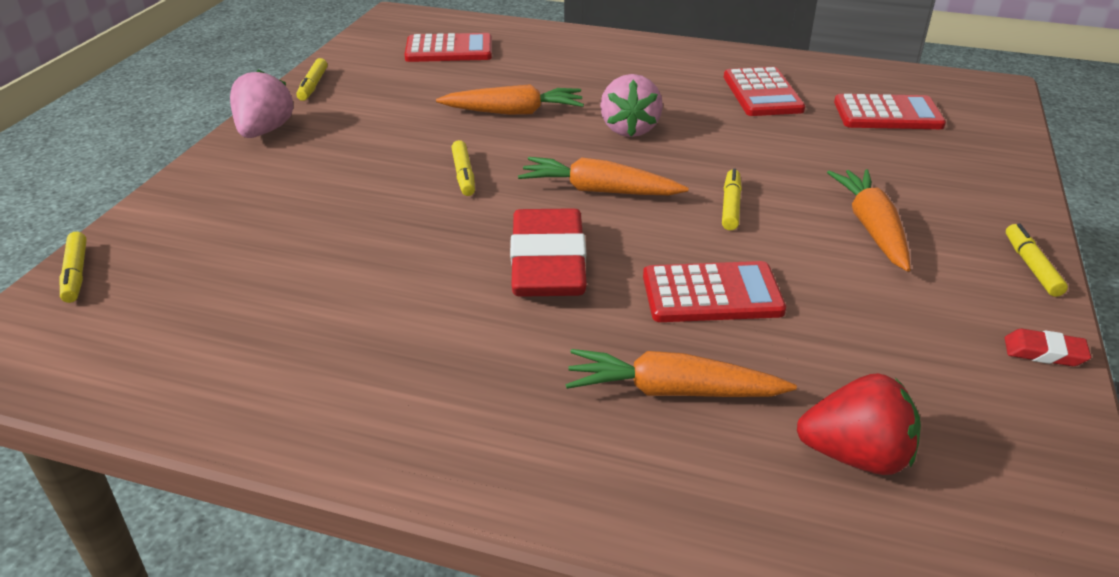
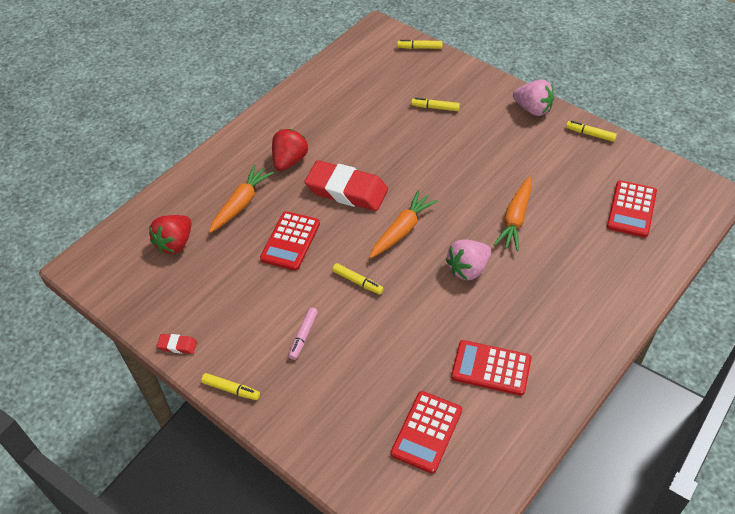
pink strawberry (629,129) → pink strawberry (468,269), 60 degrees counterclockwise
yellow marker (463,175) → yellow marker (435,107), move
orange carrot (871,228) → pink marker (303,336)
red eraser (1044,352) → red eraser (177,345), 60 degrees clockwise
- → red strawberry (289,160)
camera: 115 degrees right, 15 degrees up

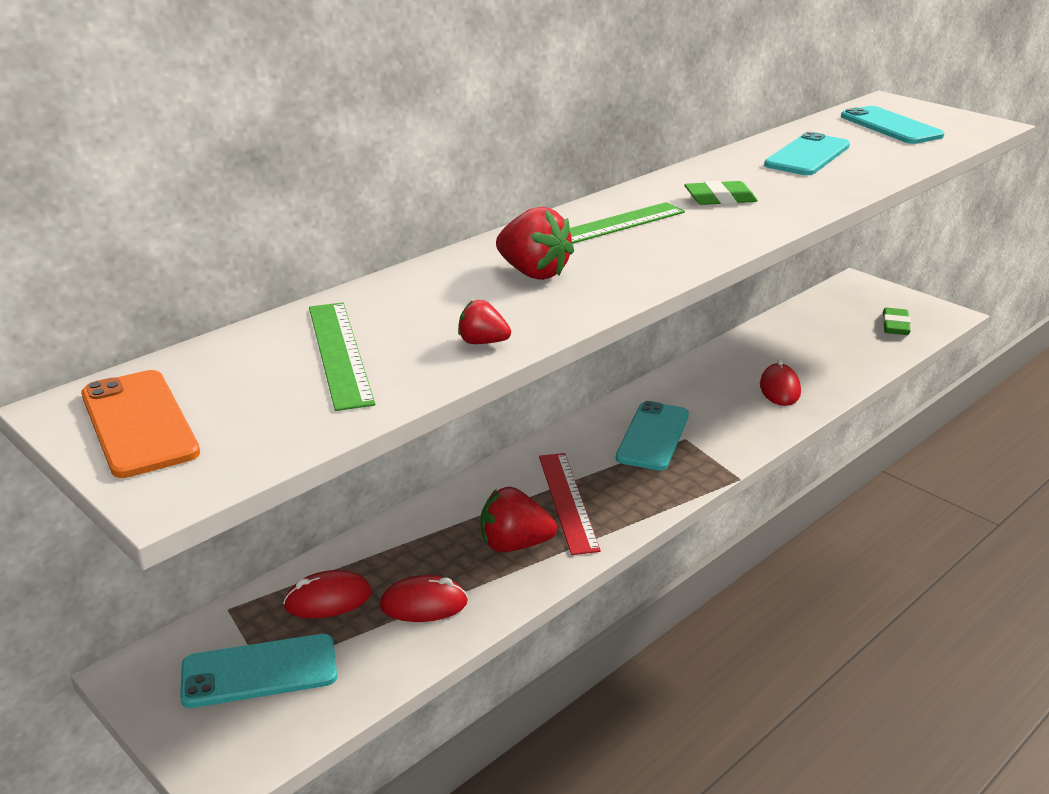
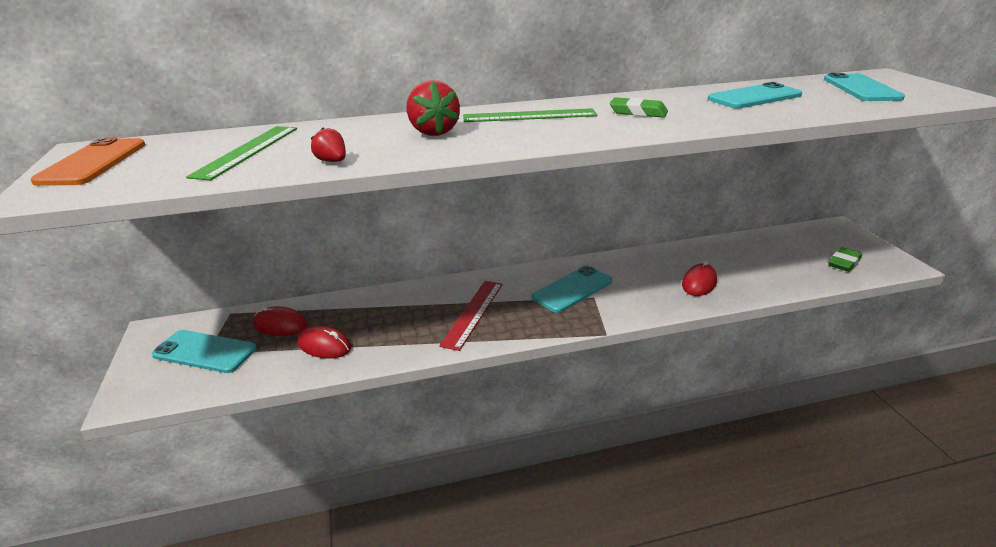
red strawberry (514,545) → -
camera: 30 degrees right, 0 degrees up

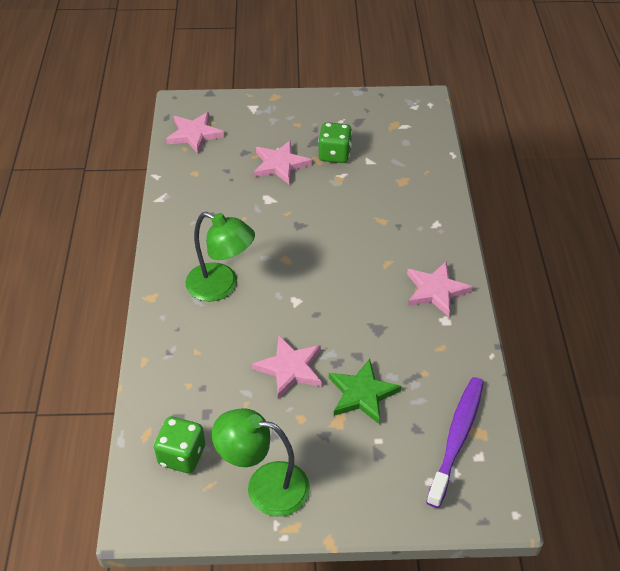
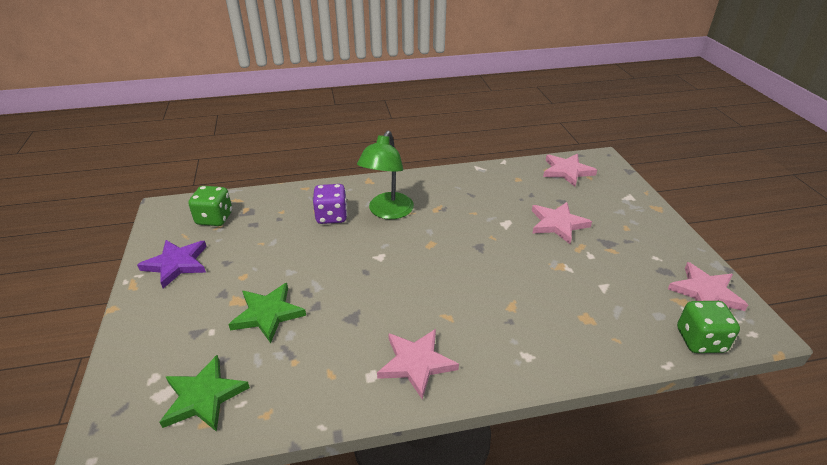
green dice (334,155) → green dice (700,340), move
pink star (290,368) → pink star (705,292), move
purple toothbrush (456,438) → green star (203,396)
green lamp (264,486) → purple star (176,264)
- → purple dice (331,216)
camera: 80 degrees right, 10 degrees down

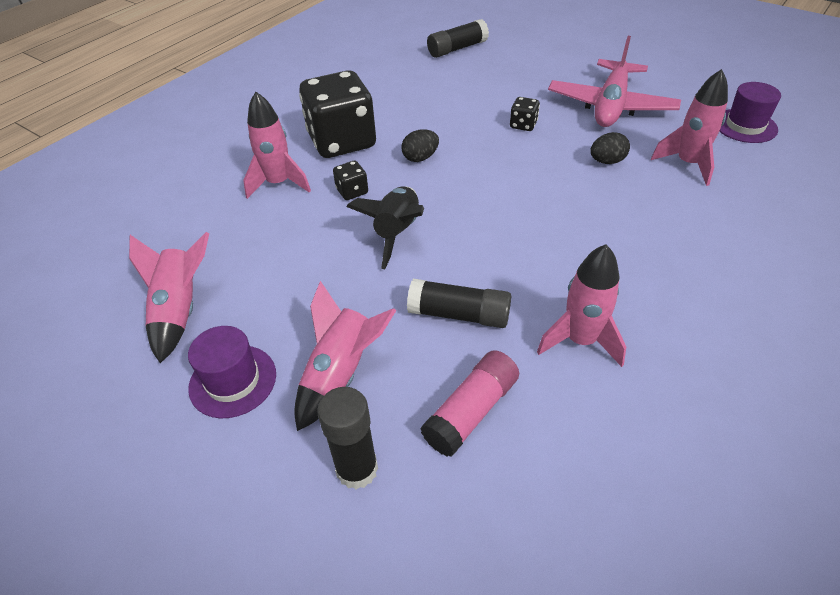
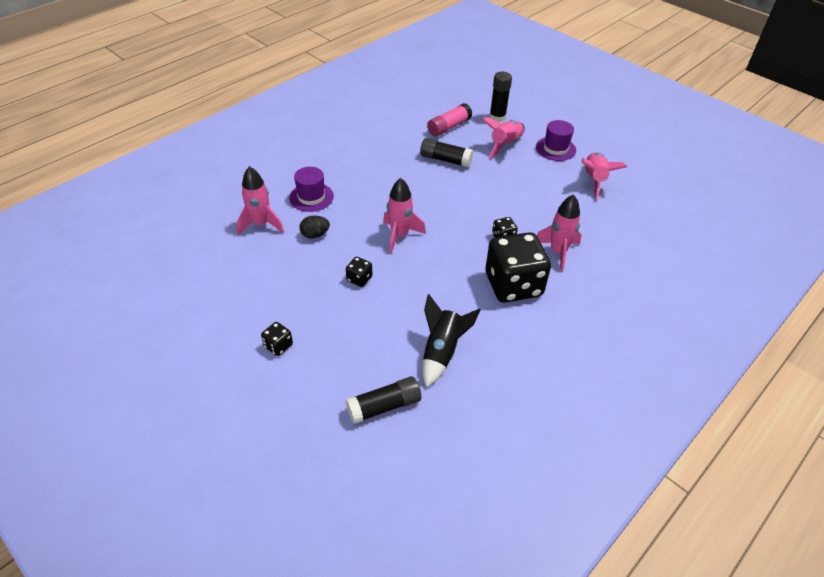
pink plane (610,106) → -
purple hat (745,126) → purple hat (311,197), move
black egg (420,158) → -
black rocket (397,233) → black rocket (442,351), move
pink rocket (580,340) → pink rocket (400,235), move
- → black dice (278,346)
camera: 175 degrees left, 0 degrees up

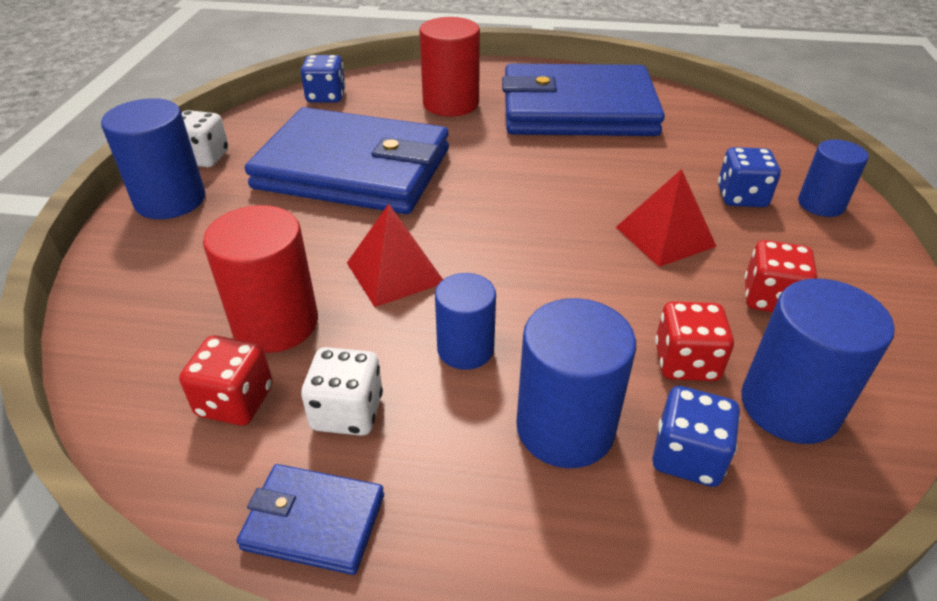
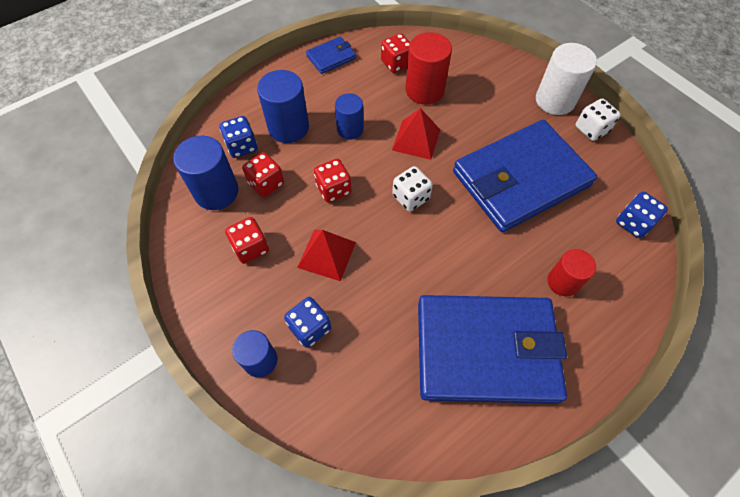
red cylinder (451,104) → red cylinder (562,282), x0.65
blue wallet (577,109) → blue wallet (486,350), 45 degrees clockwise
blue cylinder (170,200) → white cylinder (555,100)
white dice (347,412) → white dice (410,197), move
- → red dice (333,189)
camera: 135 degrees right, 20 degrees up

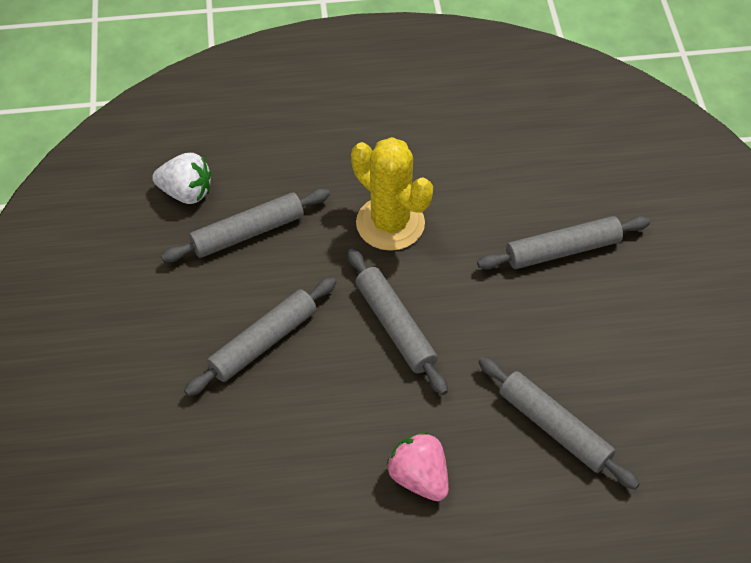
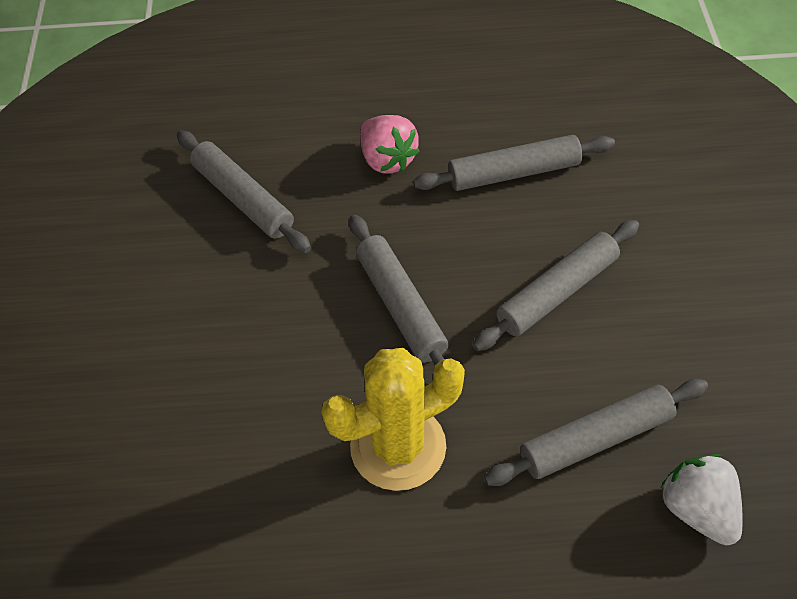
yellow cactus (390,223) → yellow cactus (398,447), 75 degrees counterclockwise
white strawberry (186,192) → white strawberry (697,510), 45 degrees clockwise
grey rolling pin (562,250) → grey rolling pin (513,173), move
camera: 175 degrees left, 0 degrees up

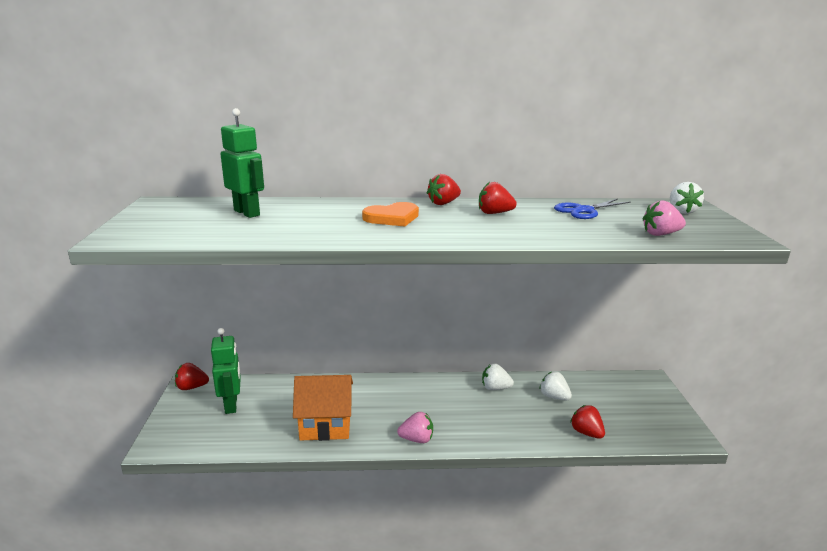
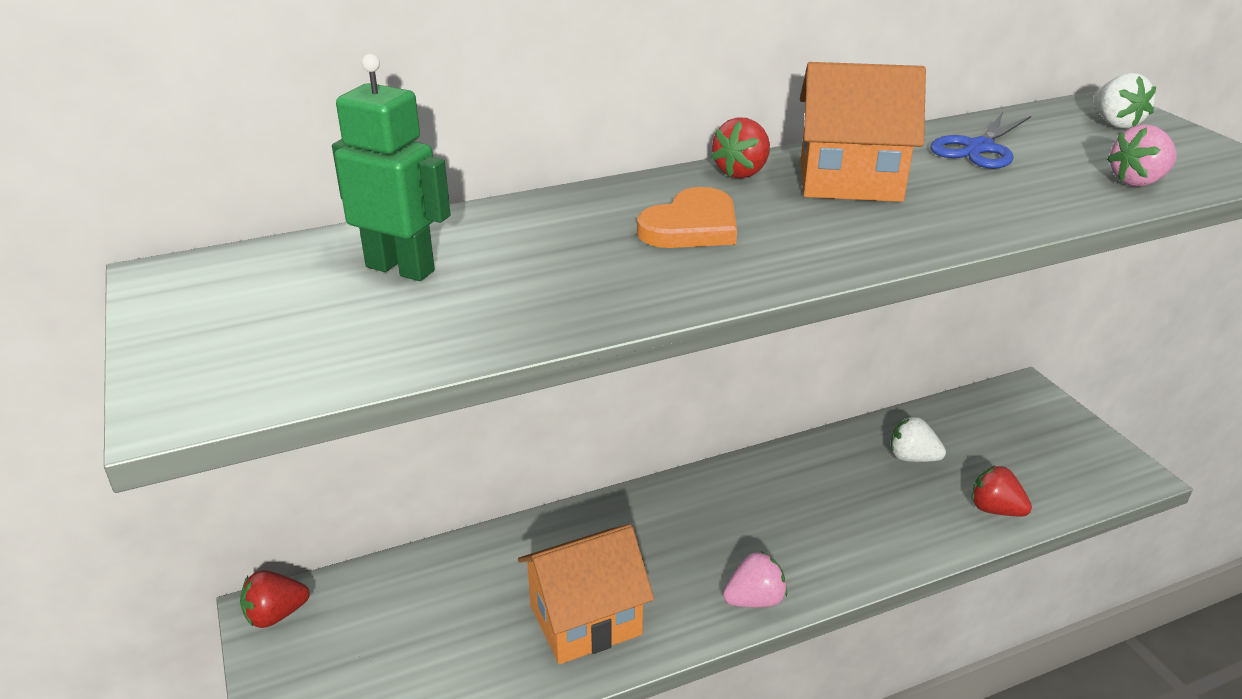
red strawberry (494,213) → orange house (850,181)
green robot (231,405) → -
white strawberry (495,388) → -
camera: 20 degrees left, 10 degrees up

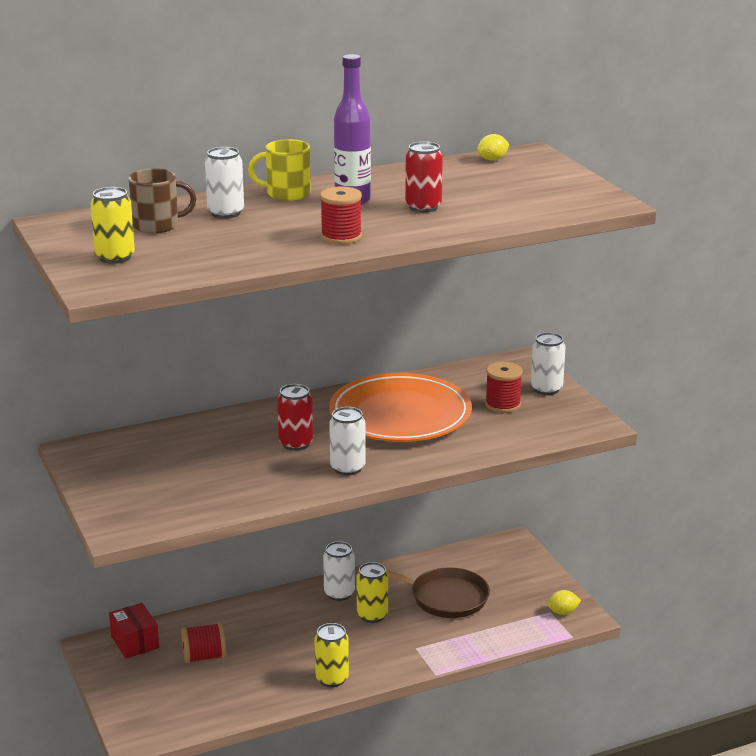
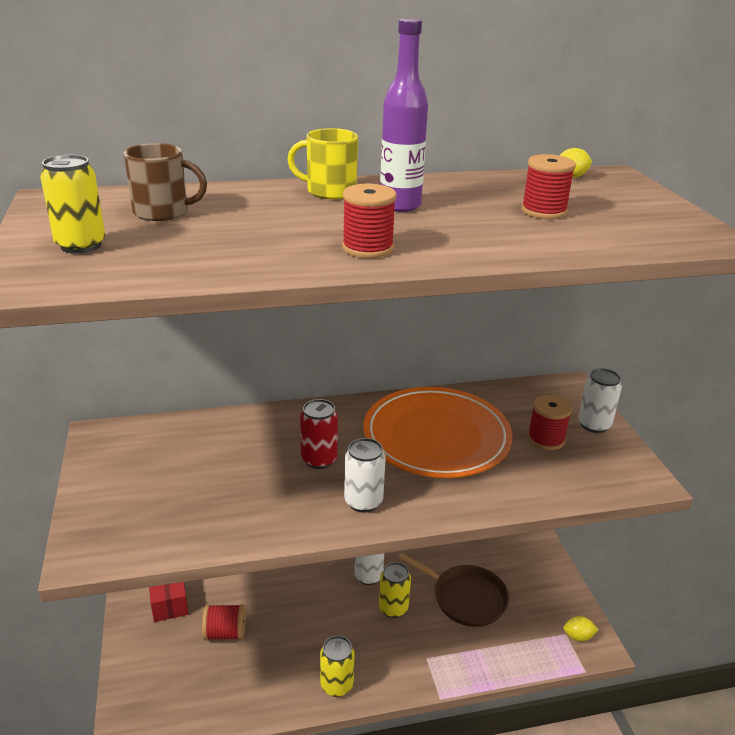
red can (423,207) → -
white can (226,213) → -
- → red spool (543,211)
camera: 10 degrees right, 5 degrees up

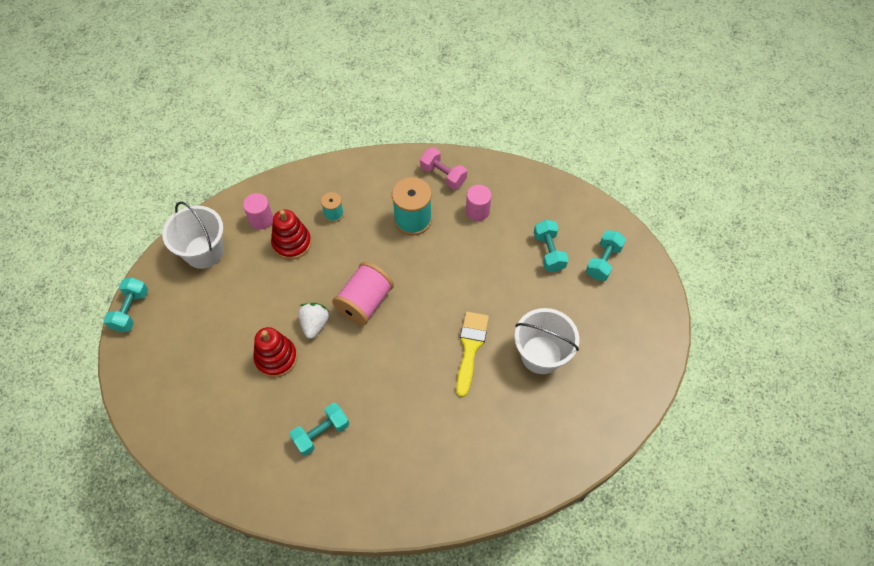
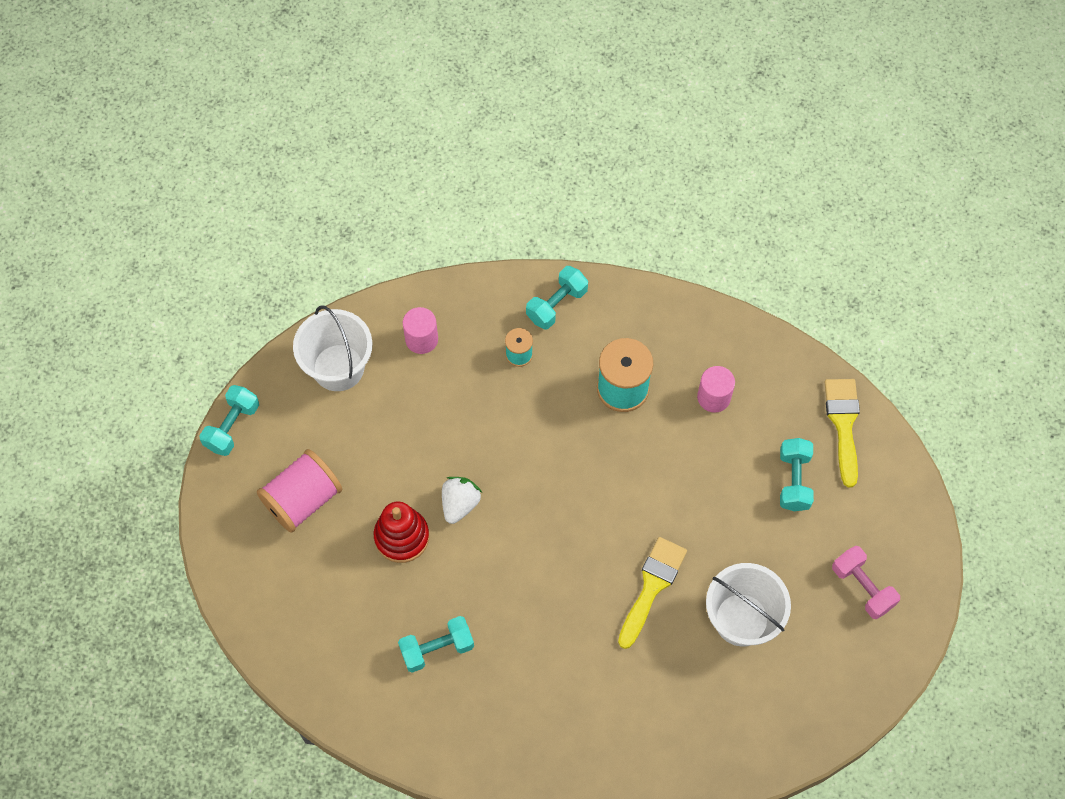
pink dumbbell (443,175) → pink dumbbell (862,587), move
red stacking toy (292,243) → -
turquoise dumbbell (603,261) → turquoise dumbbell (557,305), move
pink spool (365,302) → pink spool (303,500), move
- → yellow brush (843,424)
camera: 15 degrees right, 5 degrees up

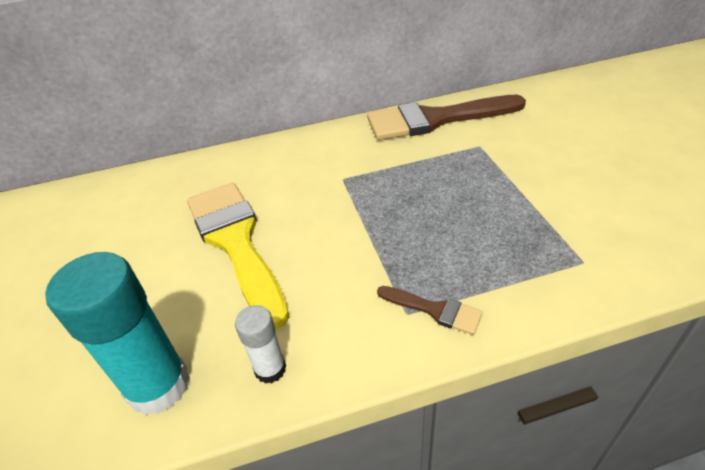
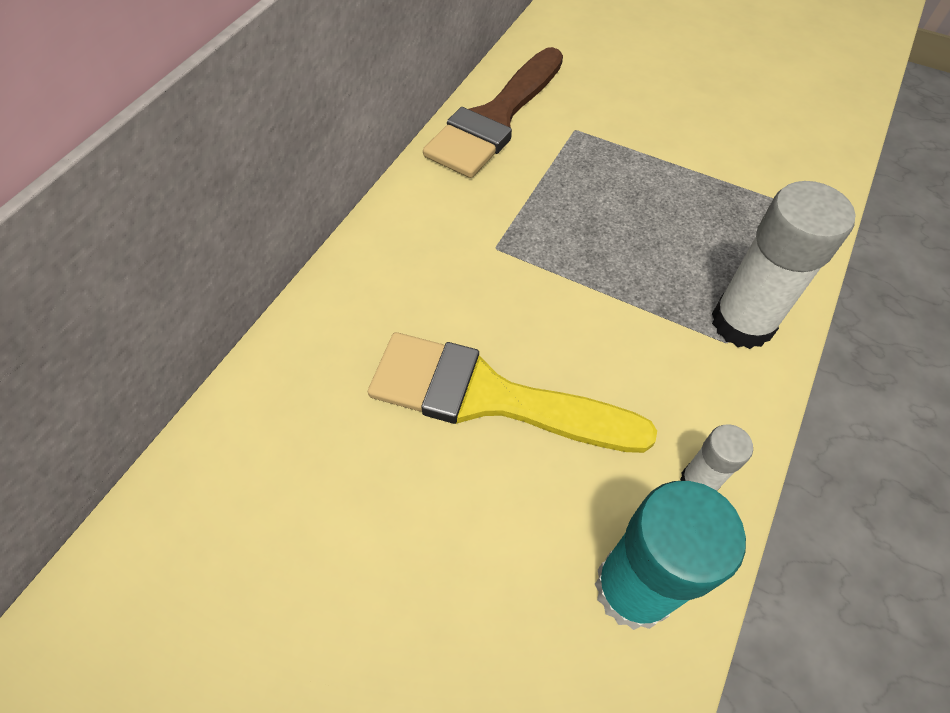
brown brush (434,310) → white glue stick (742,323)
camera: 50 degrees left, 15 degrees up

